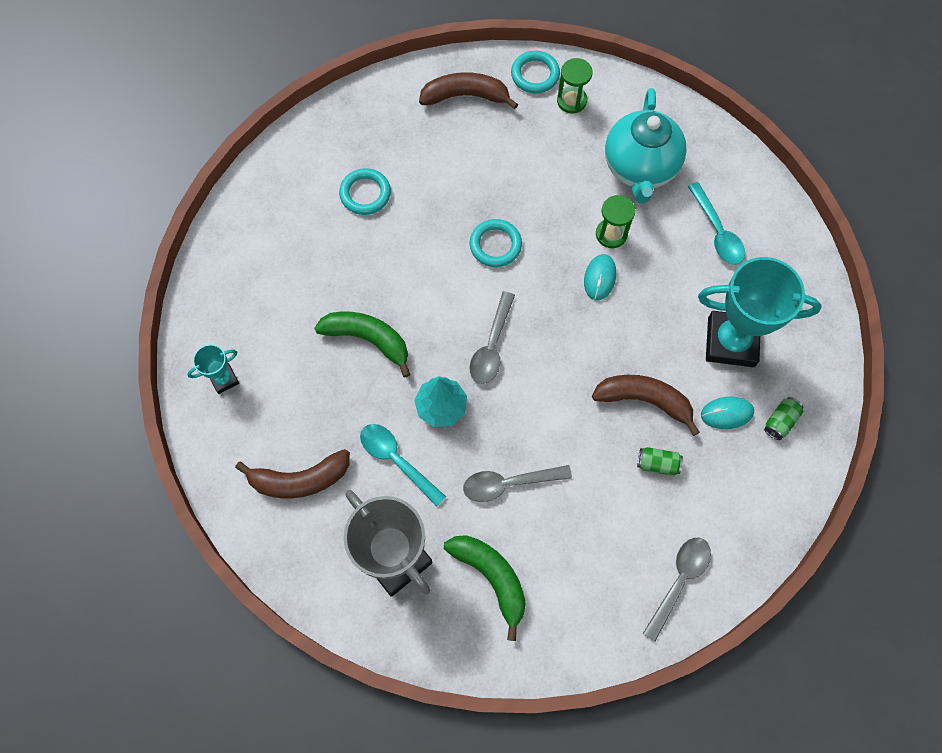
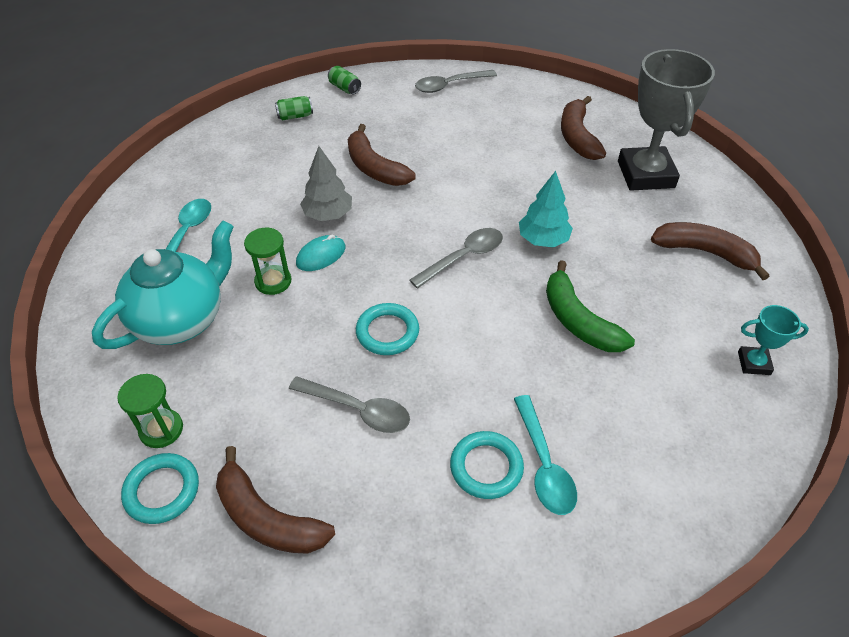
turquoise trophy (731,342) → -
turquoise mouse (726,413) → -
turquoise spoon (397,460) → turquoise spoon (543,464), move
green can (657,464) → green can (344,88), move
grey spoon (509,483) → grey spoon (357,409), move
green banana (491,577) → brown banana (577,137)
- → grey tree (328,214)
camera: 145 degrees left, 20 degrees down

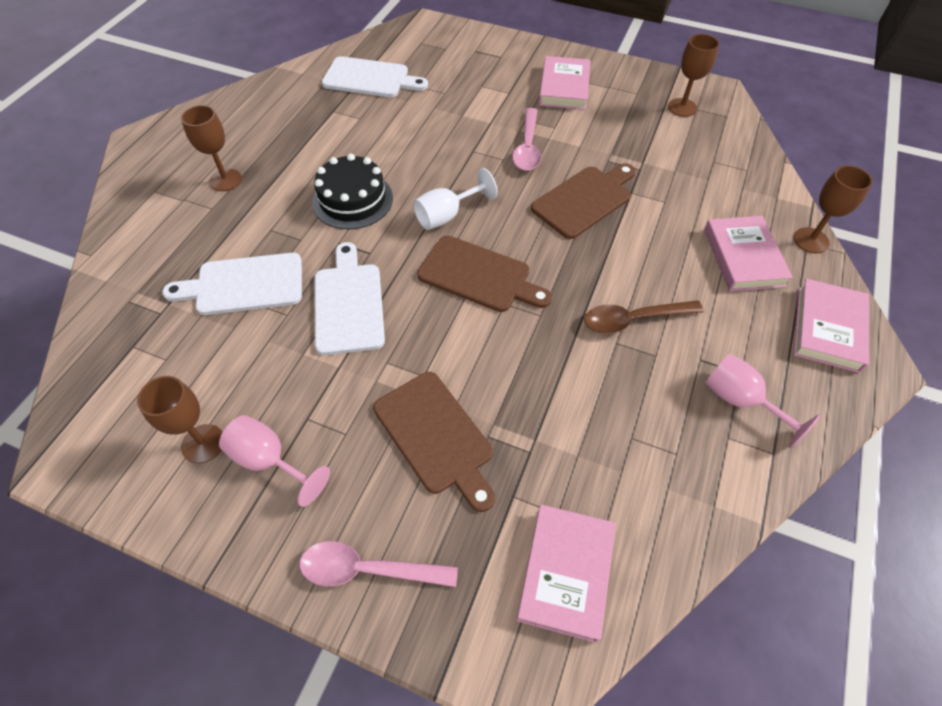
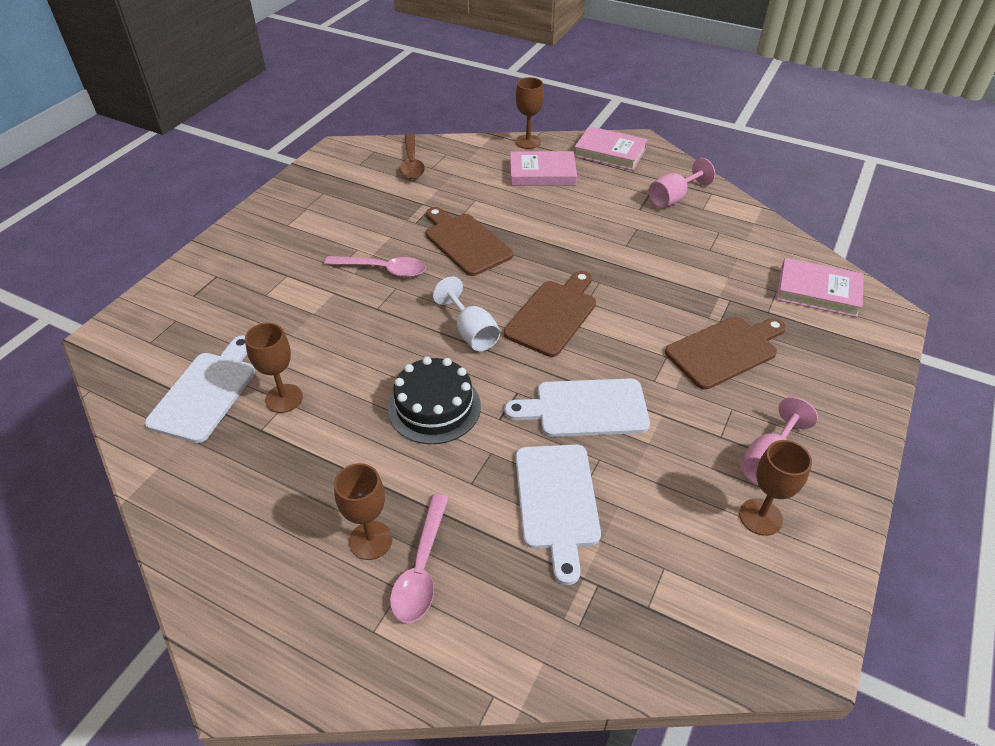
brown goblet (682,107) → brown goblet (284,398), move
pink book (564,87) → -
brown spoon (633,319) → brown spoon (411,163), move
pink spoon (368,569) → pink spoon (421,568), move
camera: 85 degrees left, 10 degrees down

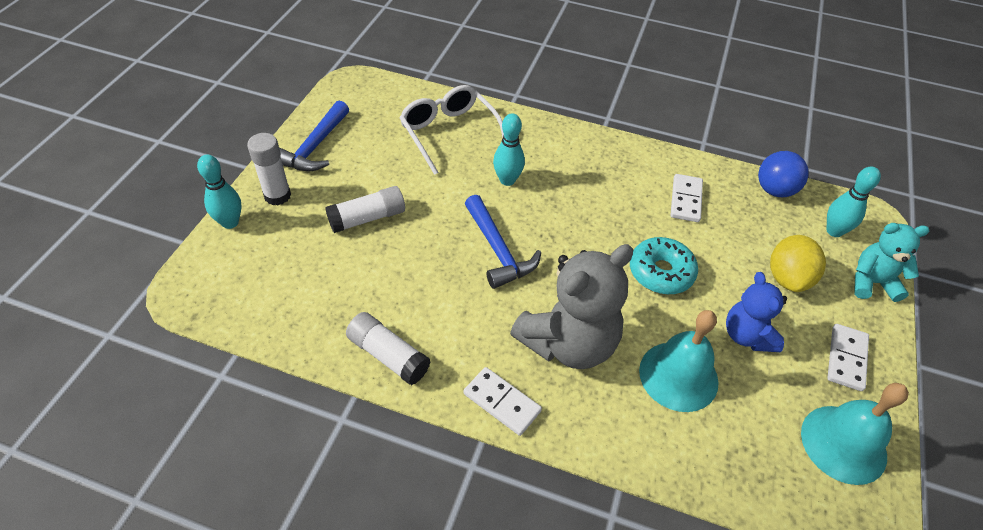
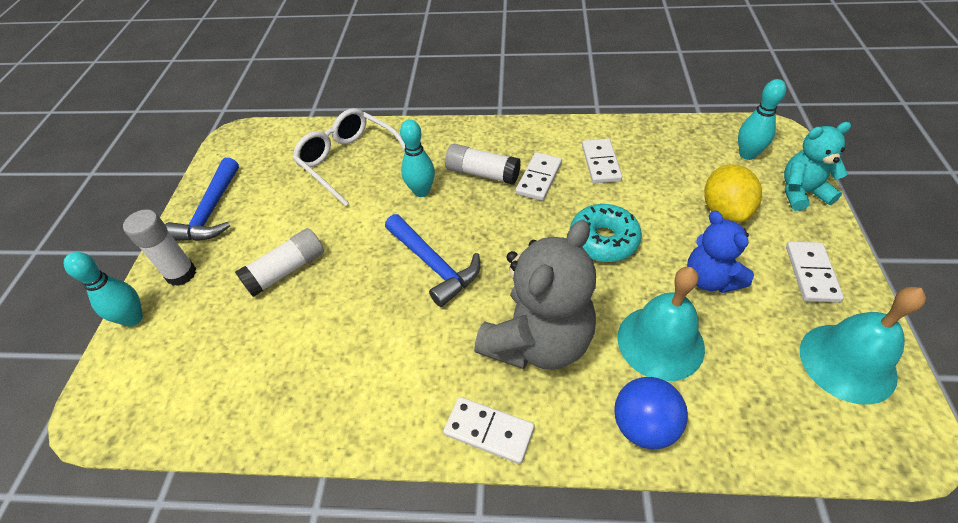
blue ball (774,190) → blue ball (643,426), move
white glue stick (388,355) → white glue stick (482,173), move
- → white domino (538,178)
camera: 10 degrees left, 0 degrees up

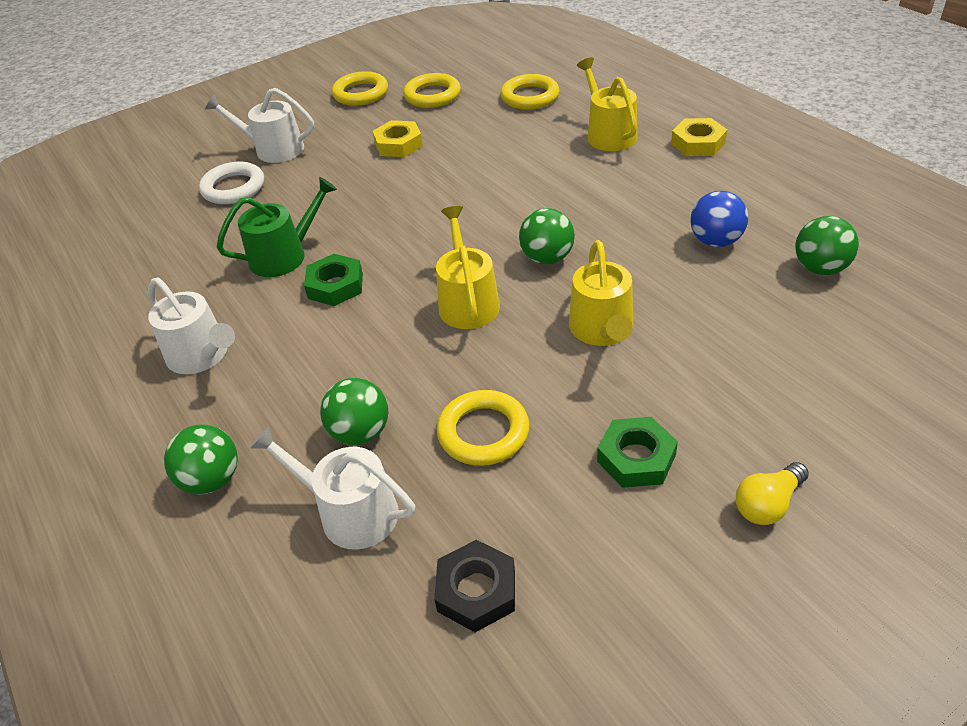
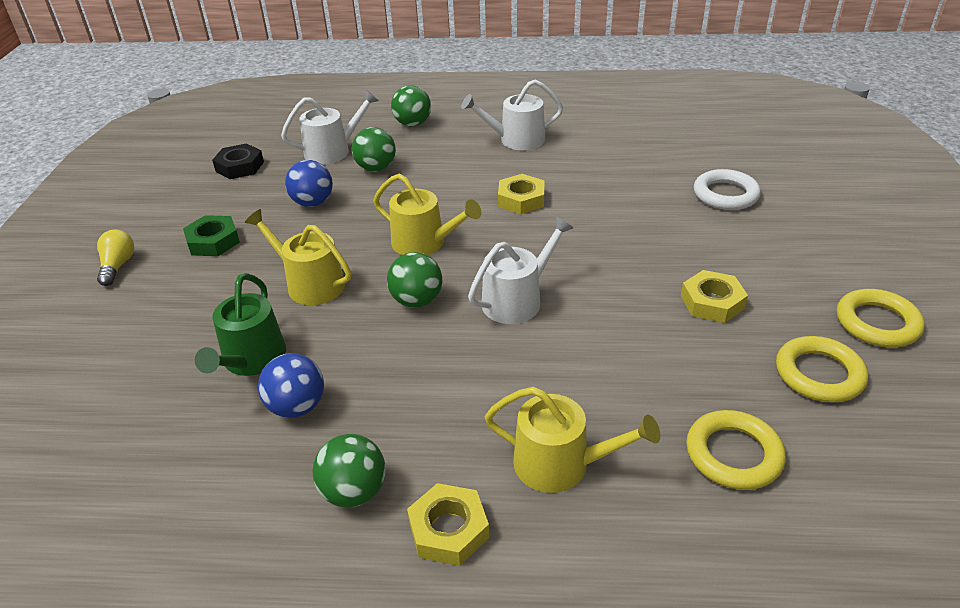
white watering can (273,149) → white watering can (517,300), move
green watering can (284,256) → green watering can (251,360), move
green ball (820,268) → green ball (354,492), move
green nut (335,286) → yellow nut (521,199)
yellow ring (483,432) → blue ball (313,203)
camera: 125 degrees right, 5 degrees down

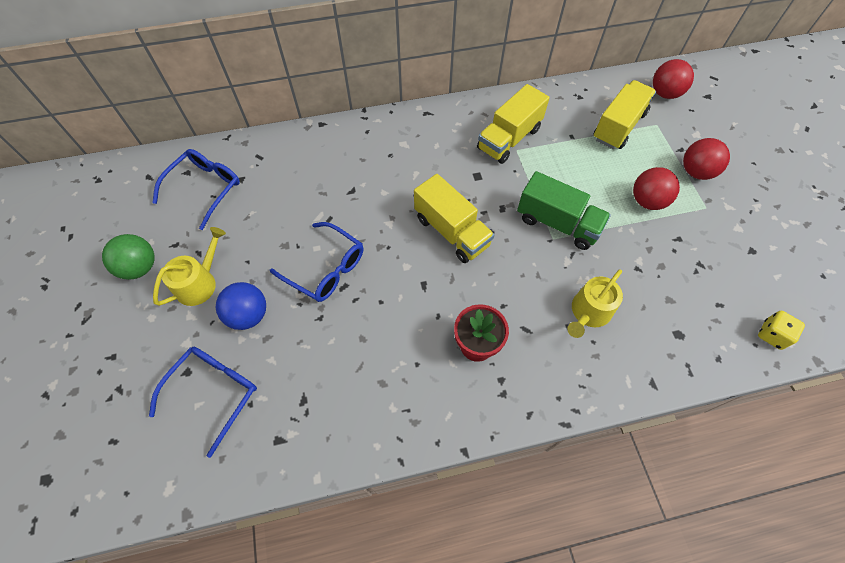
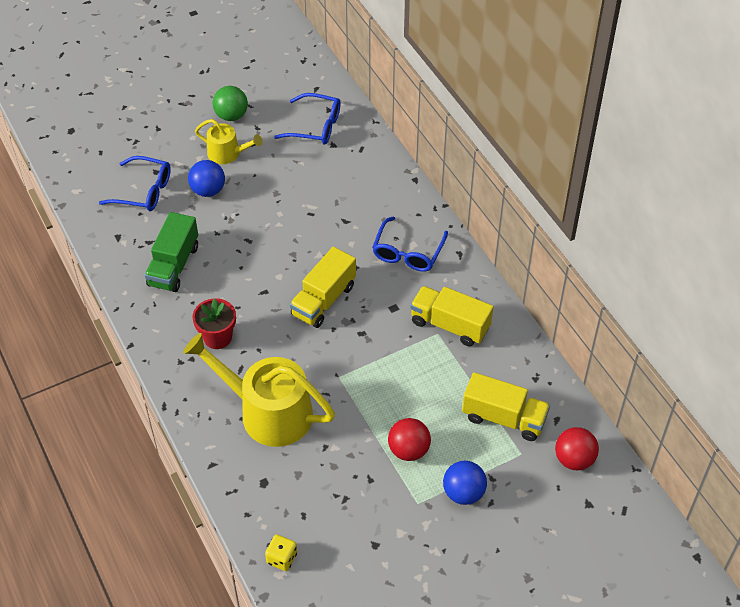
red ball (696,172) → blue ball (463,493)
green truck (557,223) → green truck (174,265), move
blue glasses (325,269) → blue glasses (408,252), move
yellow watering can (588,312) → yellow watering can (268,412), x1.89
camera: 75 degrees right, 10 degrees down

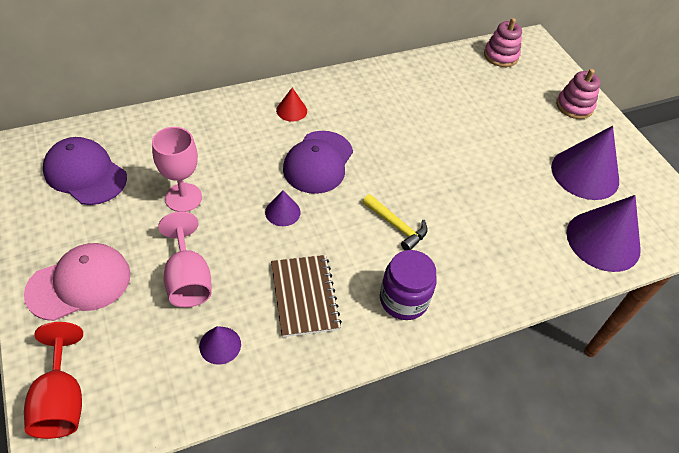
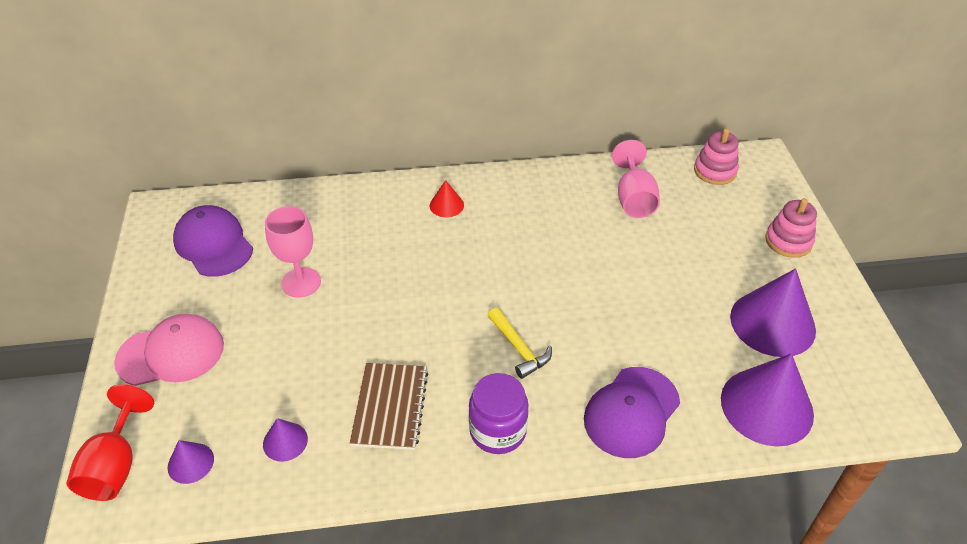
purple cap (318,162) → purple cap (631,412), move
purple cone (282,212) → purple cone (190,463), move
pink goblet (188,279) → pink goblet (634,199), move
camera: 20 degrees right, 5 degrees down

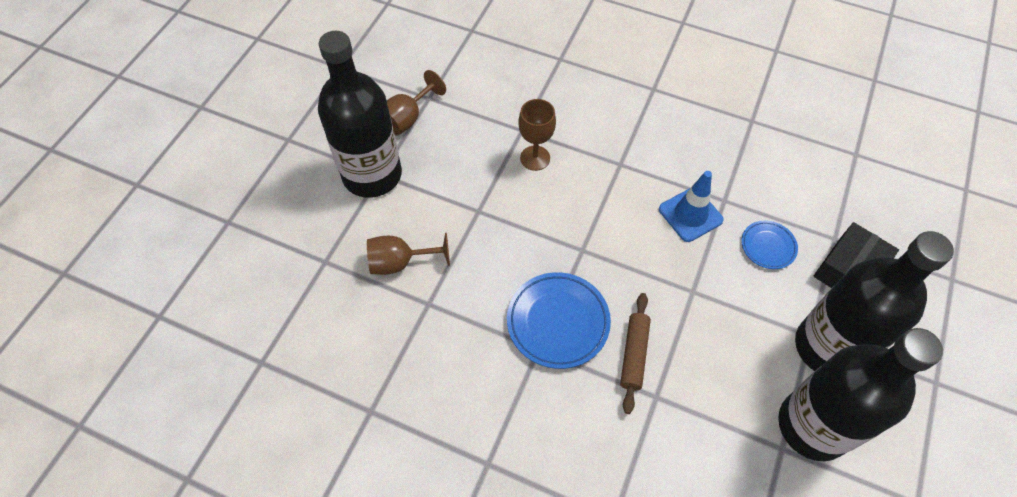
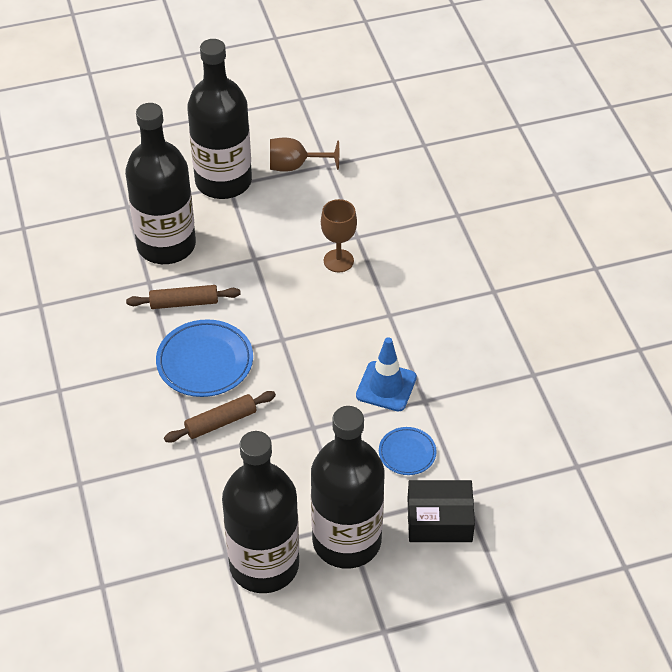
brown goblet (400,262) → black bottle (166,245)
- → brown rolling pin (184,303)
camera: 50 degrees right, 10 degrees down

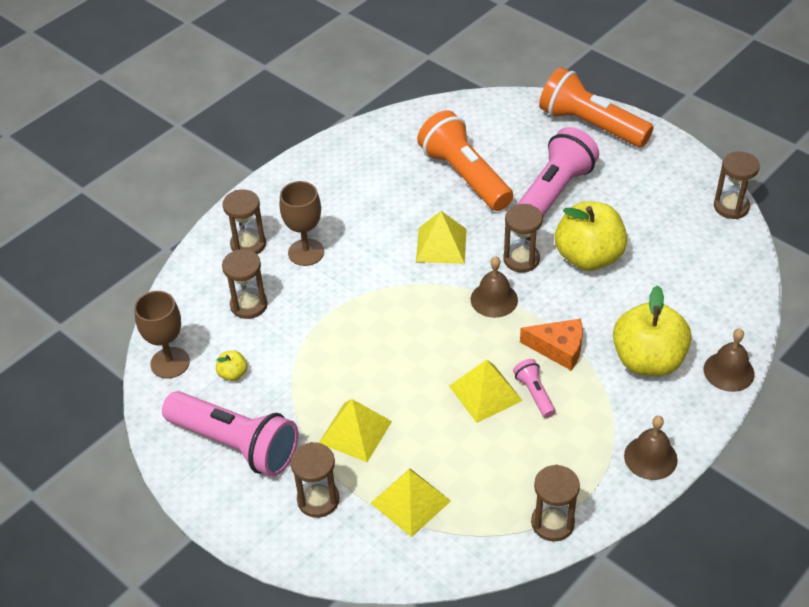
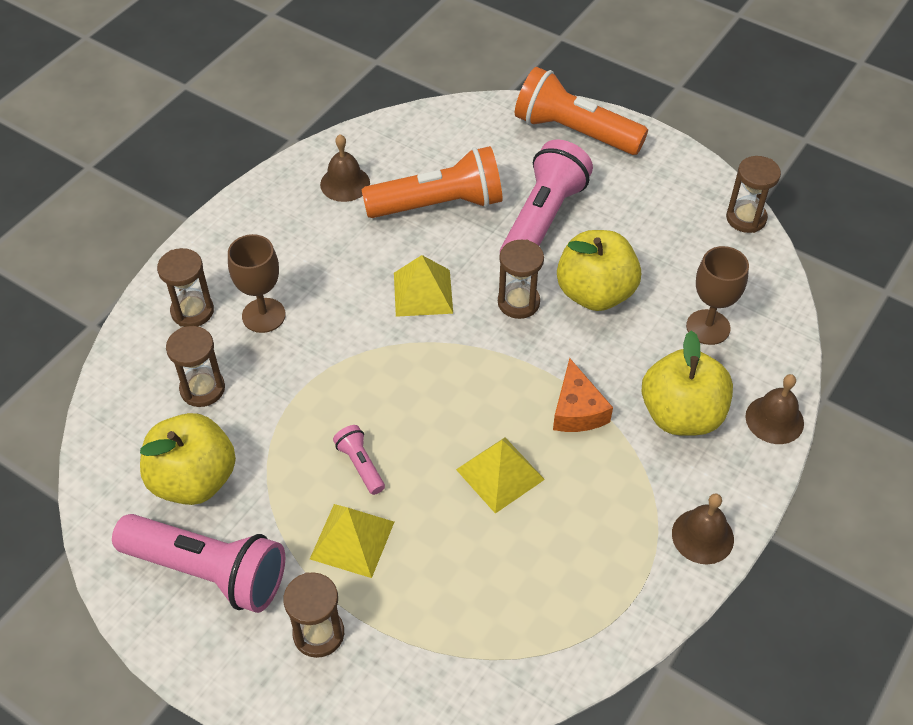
orange flashlight (465,176) → orange flashlight (439,205), 120 degrees clockwise
brown bell (494,299) → brown bell (345,183), move
brown goblet (170,363) → brown goblet (708,327), move
orange cheese (558,348) → orange cheese (577,410), 75 degrees clockwise
yellow apple (233,374) → yellow apple (194,480), x2.41
pink flashlight (534,394) → pink flashlight (360,465), move
brown hourglass (552,523) → -
yellow pyramid (410,502) → -
camera: 10 degrees left, 5 degrees up

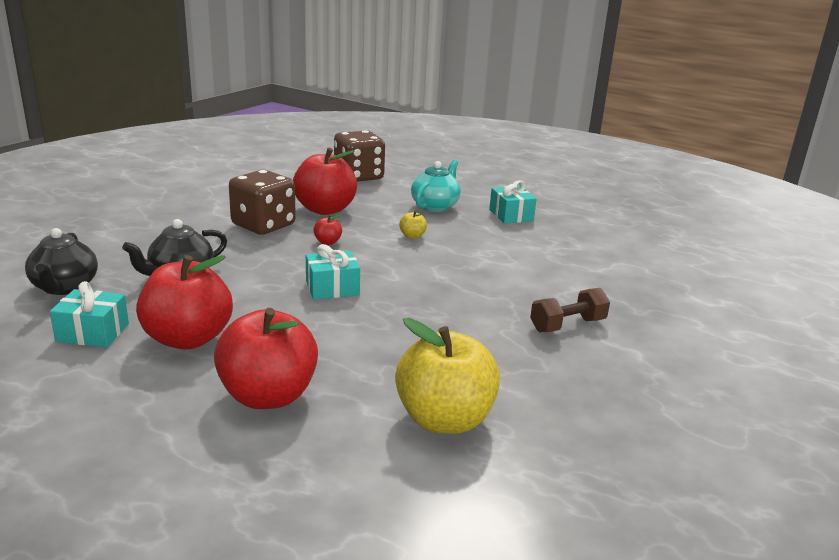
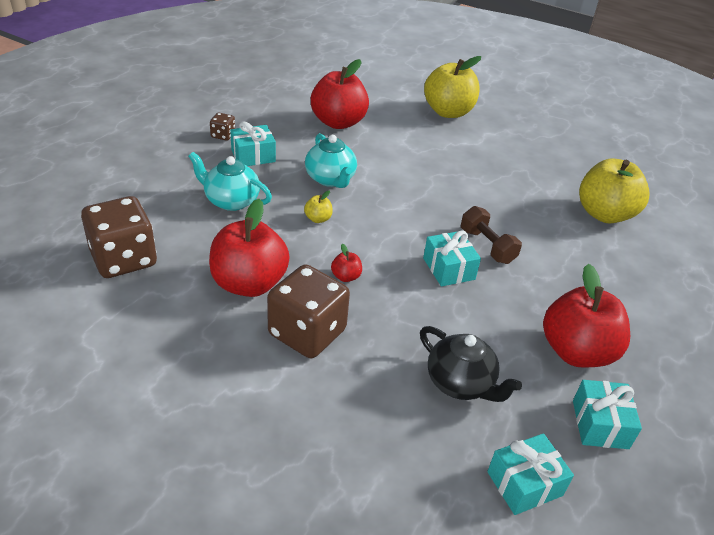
black teapot (65,287) → turquoise gift (524,483)
brown dumbbell (567,325) → brown dumbbell (487,246), move
red apple (268,396) → red apple (338,122), move
- → yellow apple (448,112)
- → brown dice (223,135)
- → turquoise teapot (330,179)
camera: 95 degrees left, 15 degrees up

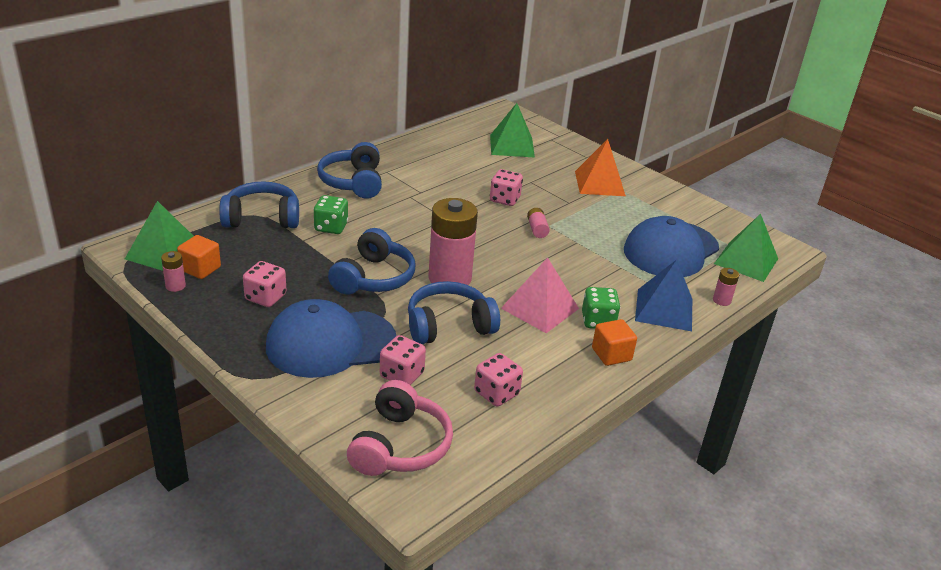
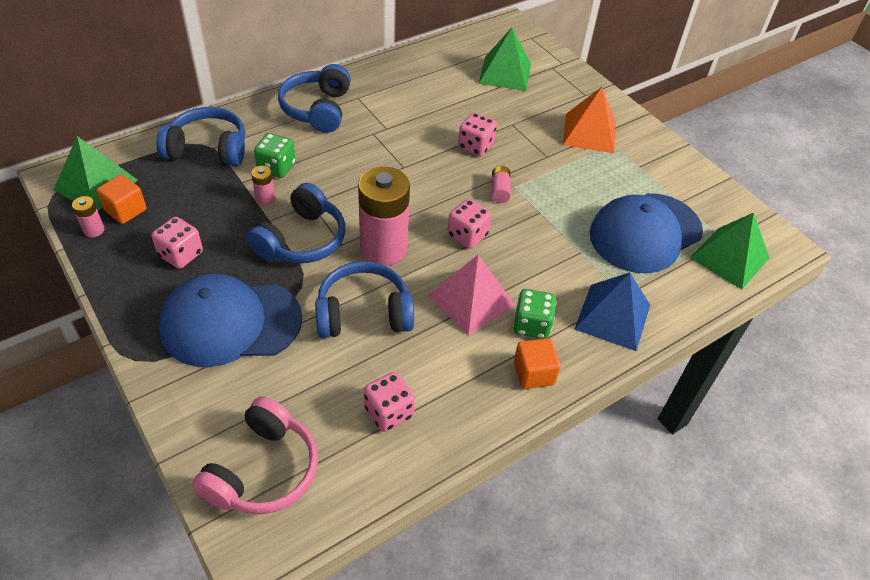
pink battery (721,300) → pink battery (265,199), move
pink dice (402,375) → pink dice (467,235), move
camera: 10 degrees right, 15 degrees up

